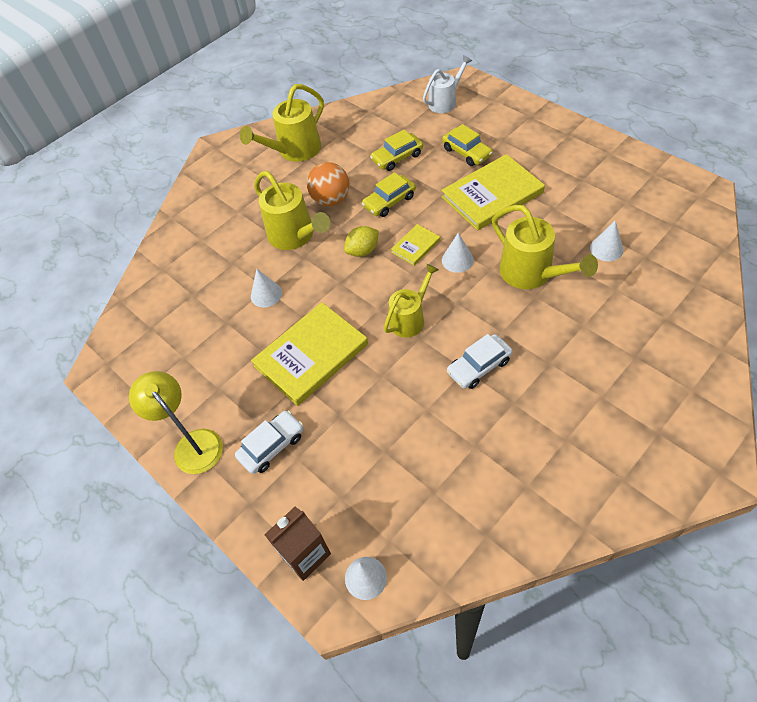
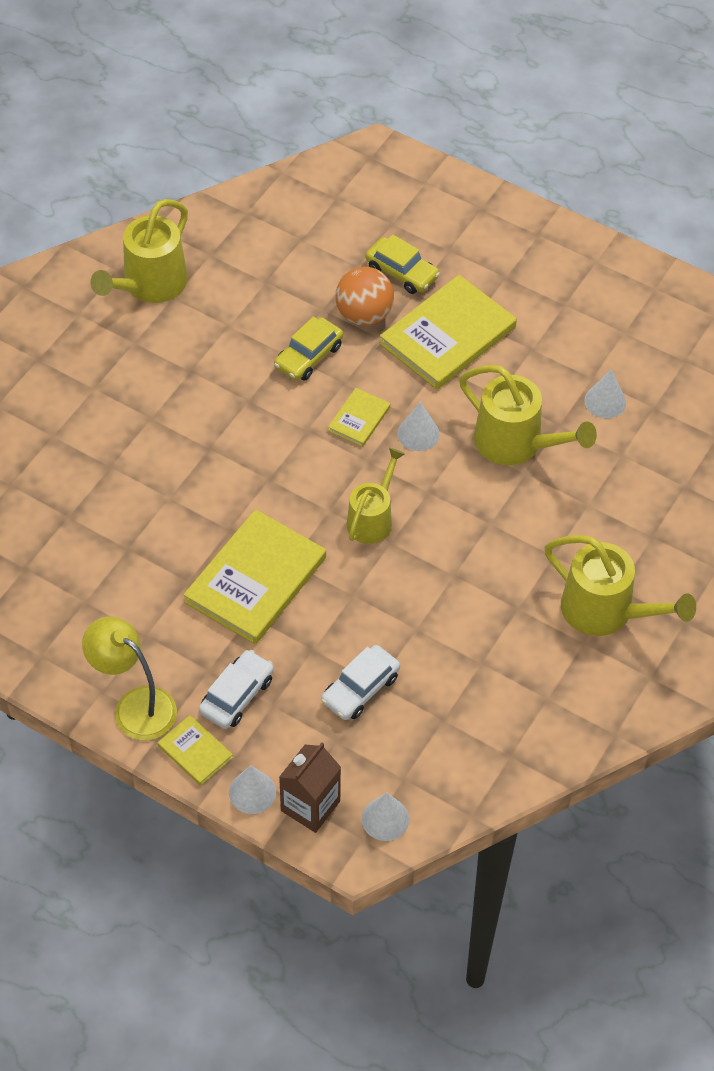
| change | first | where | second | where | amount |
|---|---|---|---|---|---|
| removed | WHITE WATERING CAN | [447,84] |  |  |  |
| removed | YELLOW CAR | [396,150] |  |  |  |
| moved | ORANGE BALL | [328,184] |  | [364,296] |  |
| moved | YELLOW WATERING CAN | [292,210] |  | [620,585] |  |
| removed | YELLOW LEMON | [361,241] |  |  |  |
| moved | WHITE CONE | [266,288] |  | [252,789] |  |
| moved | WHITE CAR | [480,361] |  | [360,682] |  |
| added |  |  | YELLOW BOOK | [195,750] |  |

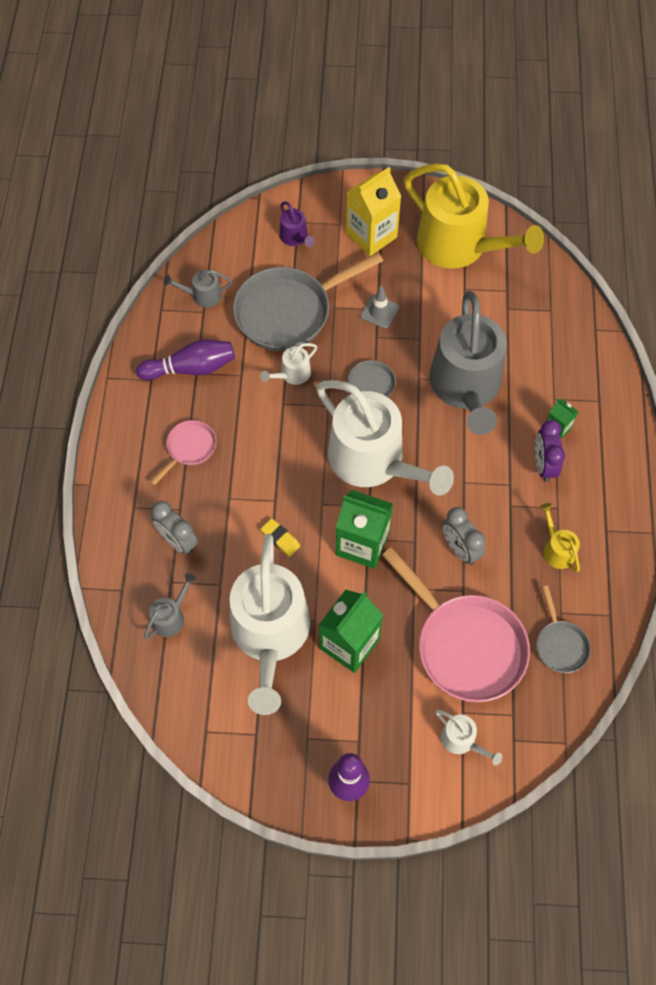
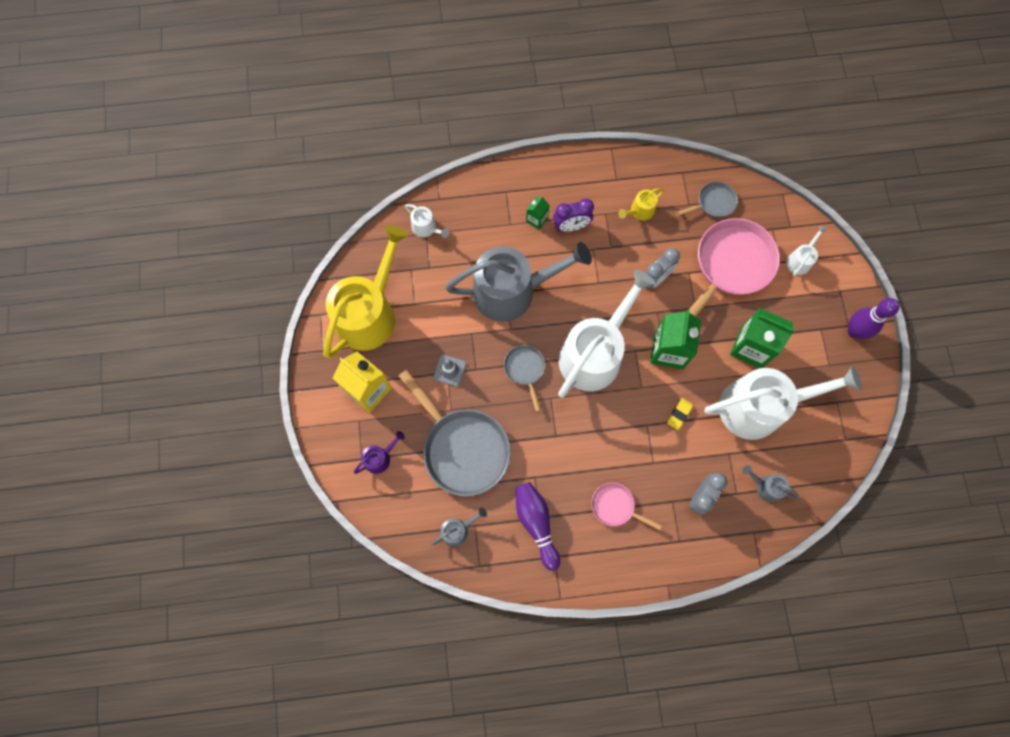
| change | first | where | second | where | amount |
|---|---|---|---|---|---|
| turned | GREY WATERING CAN | [198,289] |  | [459,527] | 105 degrees counterclockwise |
| moved | WHITE WATERING CAN | [289,364] |  | [427,221] |  |

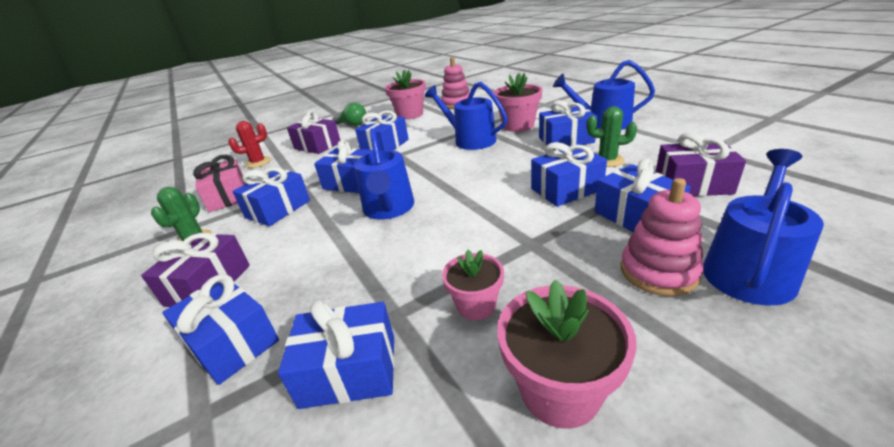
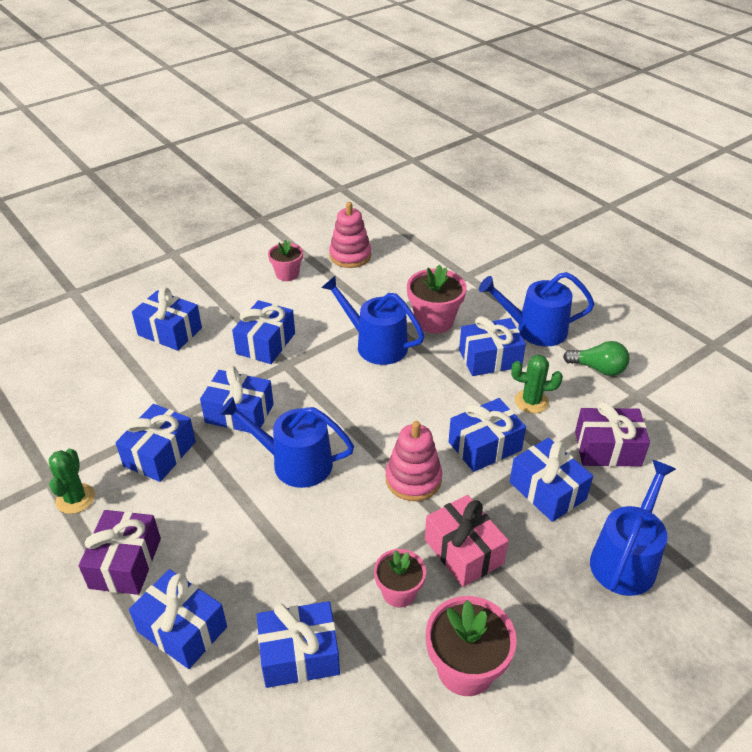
| change | first | where | second | where | amount |
|---|---|---|---|---|---|
| resized | PINK FLOWER POT | [405,95] |  | [285,260] | x0.64 |
| moved | GREEN LIGHT BULB | [349,114] |  | [596,358] |  |
| recoloured | PURPLE GIFT | [313,132] | BLUE GIFT | [167,319] |  |
| removed | RED CACTUS | [249,144] |  |  |  |
| turned | BLUE WATERING CAN | [384,174] |  | [286,442] | 120 degrees clockwise |
| moved | PINK GIFT | [219,183] |  | [467,541] |  |
| moved | PINK STACKING TOY | [662,237] |  | [414,461] |  |

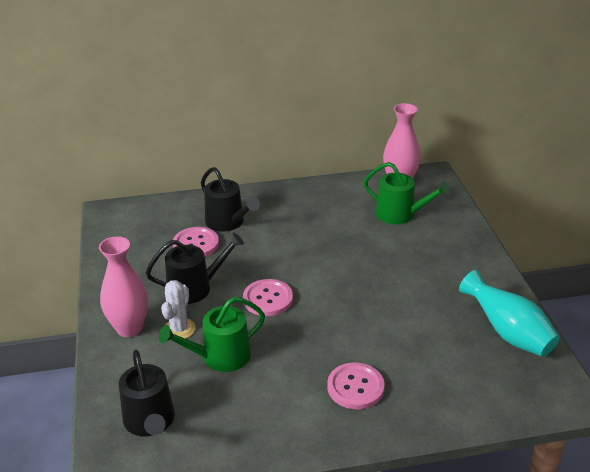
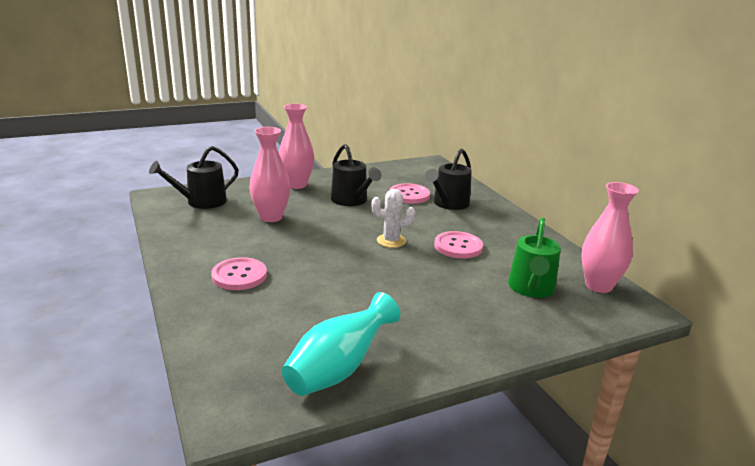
| change | first | where | second | where | amount |
|---|---|---|---|---|---|
| moved | PINK BUTTON | [268,297] |  | [458,244] |  |
| moved | WHITE CACTUS | [178,309] |  | [393,218] |  |
| replaced | GREEN WATERING CAN | [212,334] | PINK VASE | [269,174] |  |

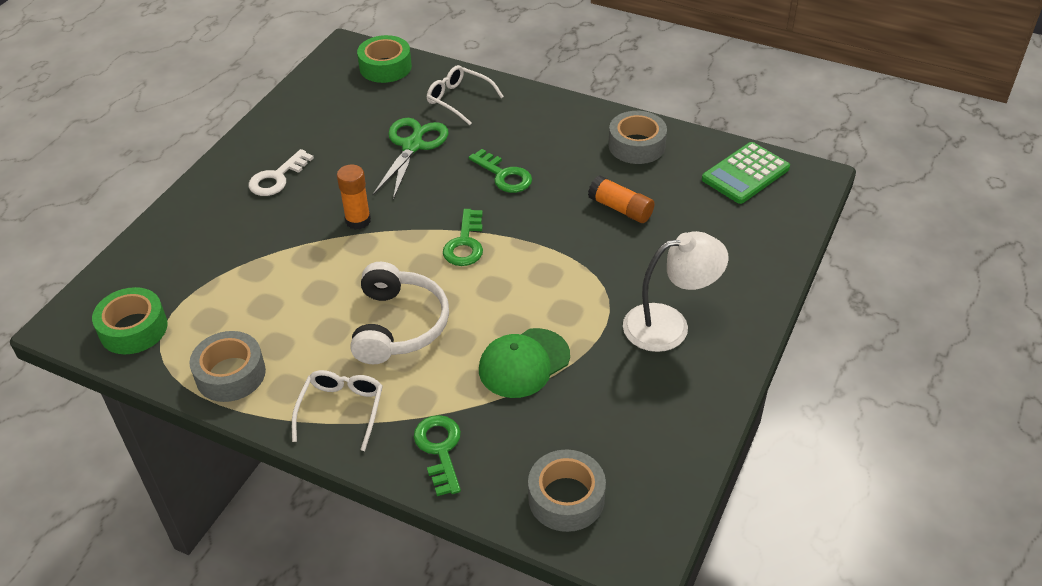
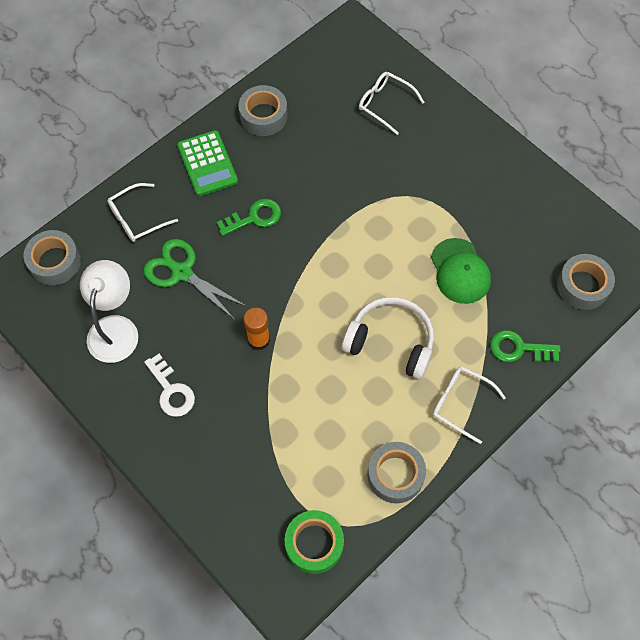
| change | first | where | second | where | amount |
|---|---|---|---|---|---|
| recoloured | GREEN TAPE | [384,59] | GREY TAPE | [52,257] |  |
| moved | GREEN CALCULATOR | [746,173] |  | [207,163] |  |
| removed | ORANGE GLUE STICK | [621,199] |  |  |  |
| removed | GREEN KEY | [463,237] |  |  |  |
| moved | WHITE LAMP | [676,291] |  | [109,311] |  |
| added |  |  | WHITE GLASSES | [391,103] |  |

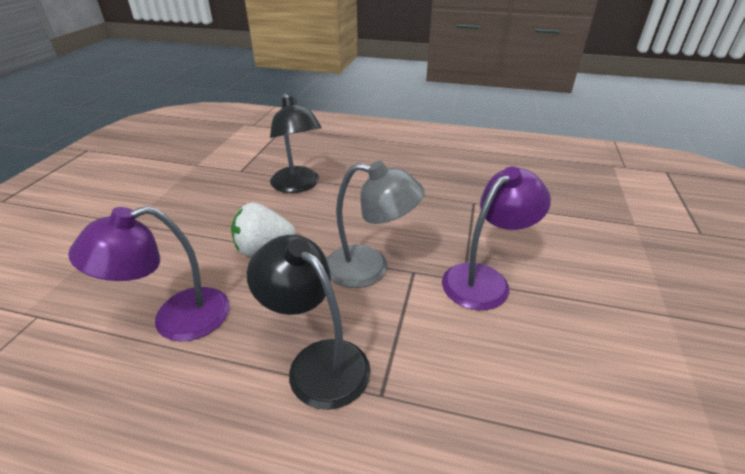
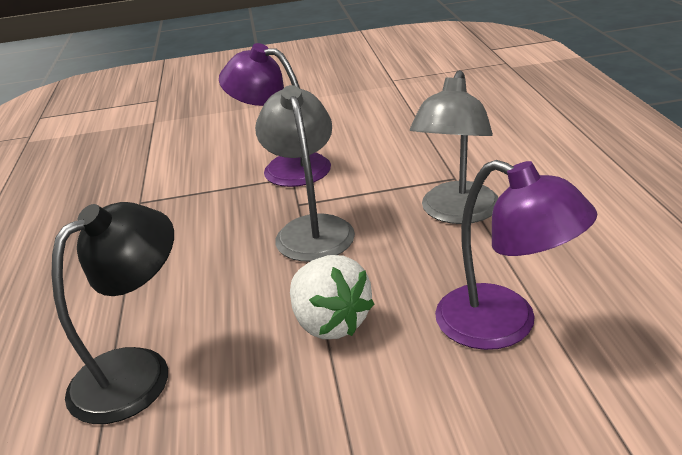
| change | first | where | second | where | amount |
|---|---|---|---|---|---|
| recoloured | BLACK LAMP | [309,322] | GREY LAMP | [454,147] |  |

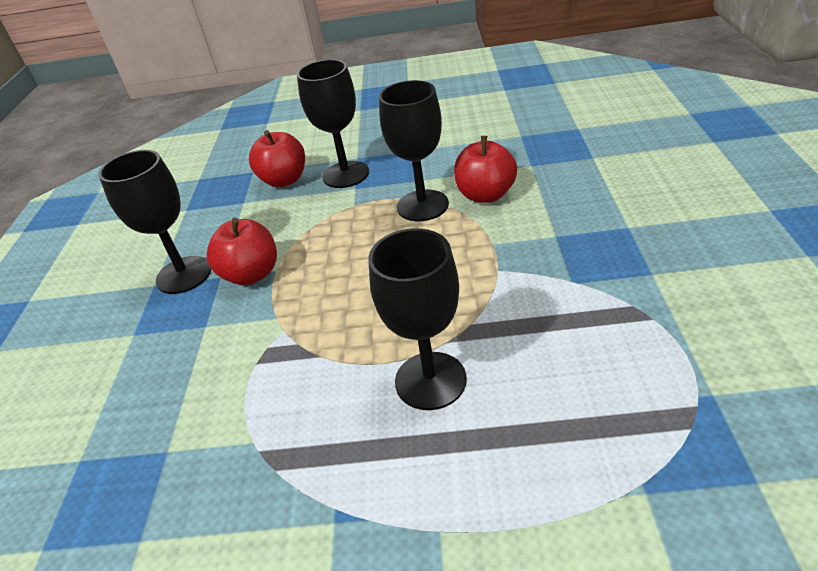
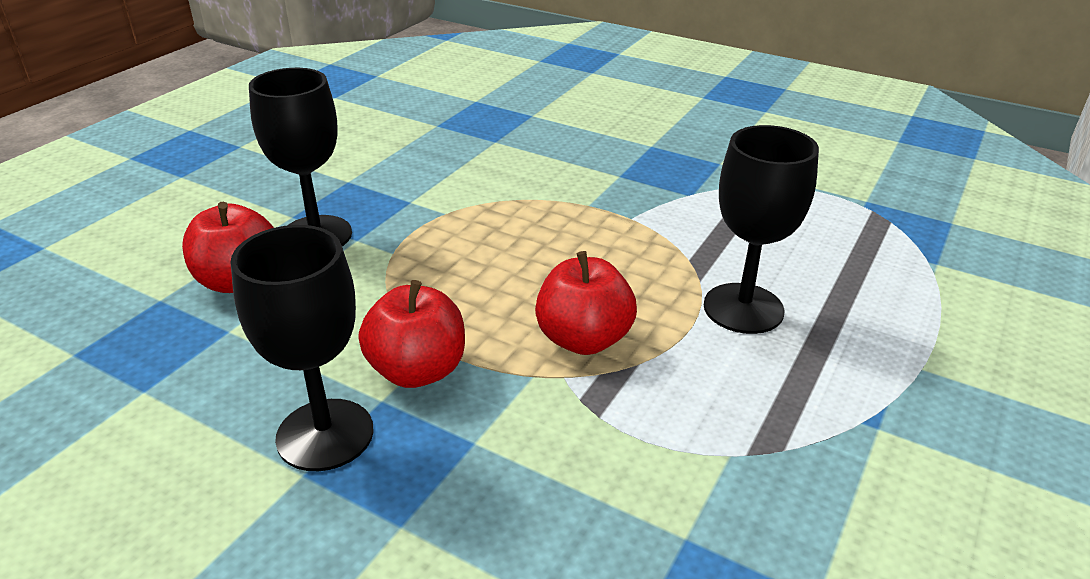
| change | first | where | second | where | amount |
|---|---|---|---|---|---|
| removed | BLACK GOBLET | [414,150] |  |  |  |
| moved | RED APPLE | [485,169] |  | [586,303] |  |

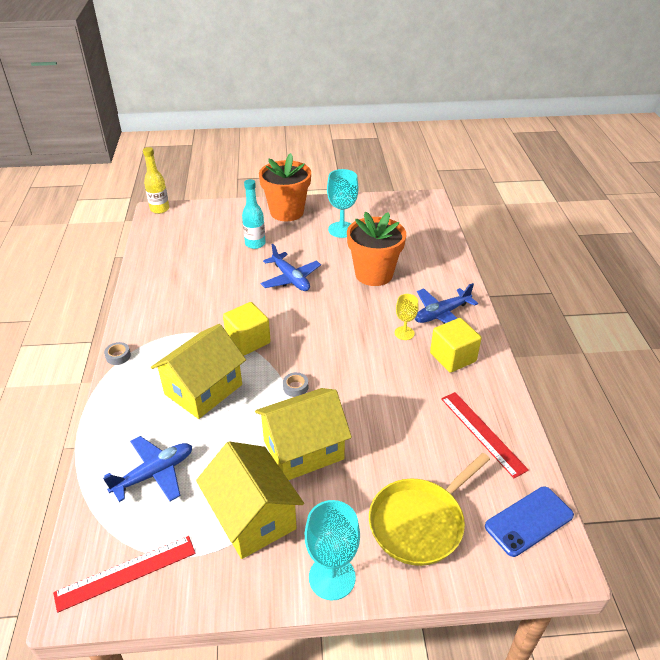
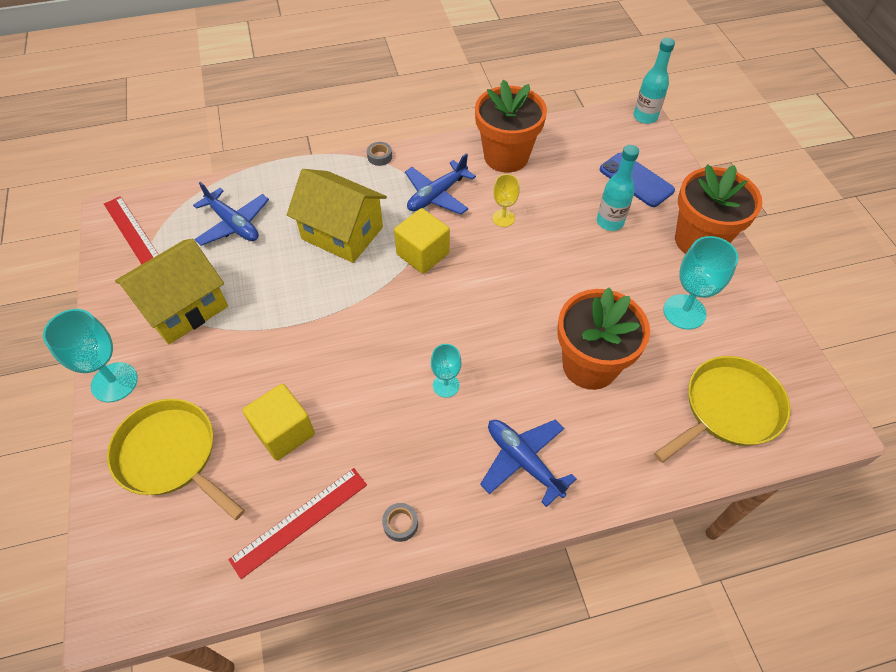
| change | first | where | second | where | amount |
|---|---|---|---|---|---|
| recoloured | YELLOW BOTTLE | [156,180] | TURQUOISE BOTTLE | [654,81] |  |
| moved | BLUE PLANE | [291,267] |  | [440,183] |  |
| moved | YELLOW GOBLET | [407,317] |  | [505,200] |  |
| moved | YELLOW CUBE | [456,345] |  | [279,422] |  |
| moved | GREY TAPE | [295,384] |  | [400,522] |  |
| removed | YELLOW HOUSE | [303,434] |  |  |  |
| moved | BLUE PHONE | [529,521] |  | [637,180] |  |
| added |  |  | ORANGE FLOWER POT | [511,126] |  |
| added |  |  | TURQUOISE GOBLET | [446,371] |  |
| added |  |  | YELLOW PAN | [722,409] |  |

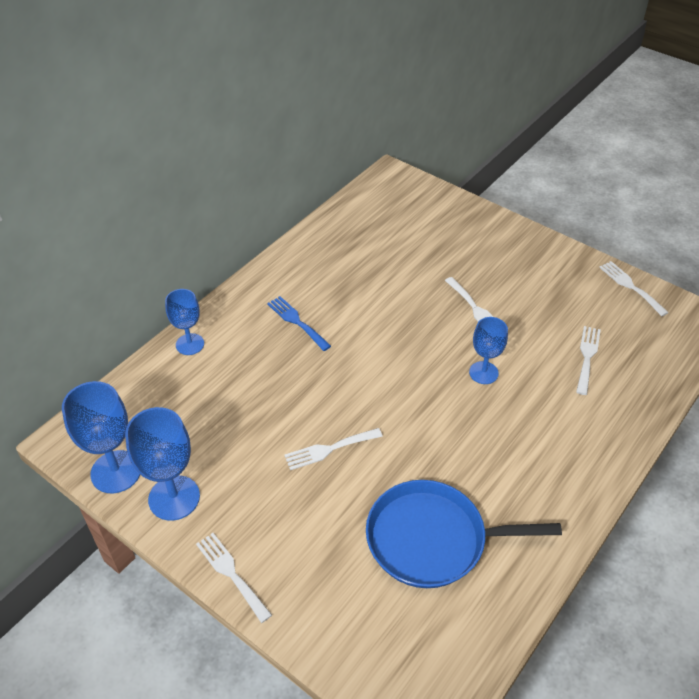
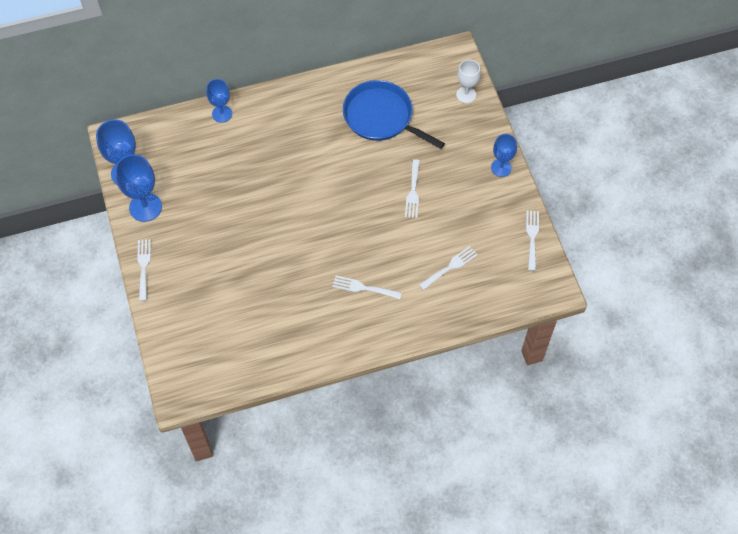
| change | first | where | second | where | amount |
|---|---|---|---|---|---|
| removed | BLUE FORK | [299,323] |  |  |  |
| moved | BLUE GOBLET | [488,350] |  | [504,155] |  |
| moved | WHITE FORK | [333,449] |  | [367,287] |  |
| moved | BLUE PAN | [464,534] |  | [394,114] |  |
| added |  |  | WHITE GOBLET | [468,81] |  |

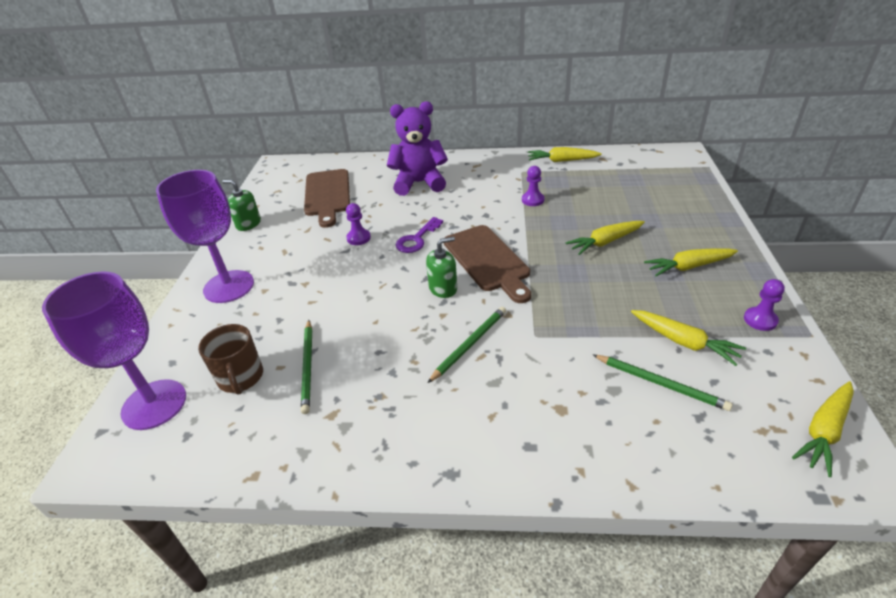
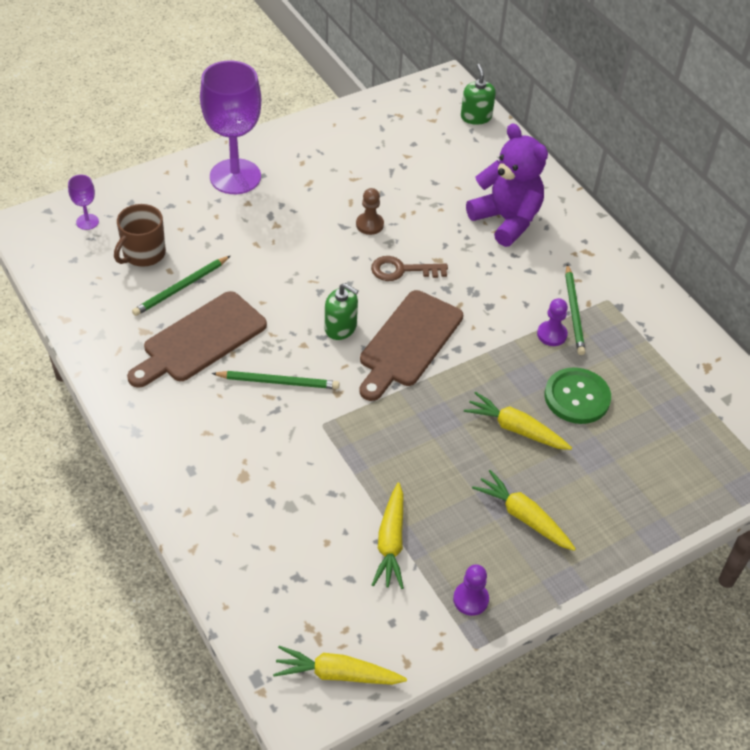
| change | first | where | second | where | amount |
|---|---|---|---|---|---|
| removed | YELLOW CARROT | [565,154] |  |  |  |
| moved | BROWN CUTTING BOARD | [327,198] |  | [197,339] |  |
| moved | GREEN SOAP DISPENSER | [242,205] |  | [478,94] |  |
| recoloured | PURPLE PAWN | [358,224] | BROWN PAWN | [370,211] |  |
| recoloured | PURPLE KEY | [419,235] | BROWN KEY | [409,268] |  |
| resized | PURPLE GOBLET | [114,351] |  | [83,202] | x0.42 |
| moved | GREEN PENCIL | [663,383] |  | [575,309] |  |
| added |  |  | GREEN BUTTON | [578,395] |  |

